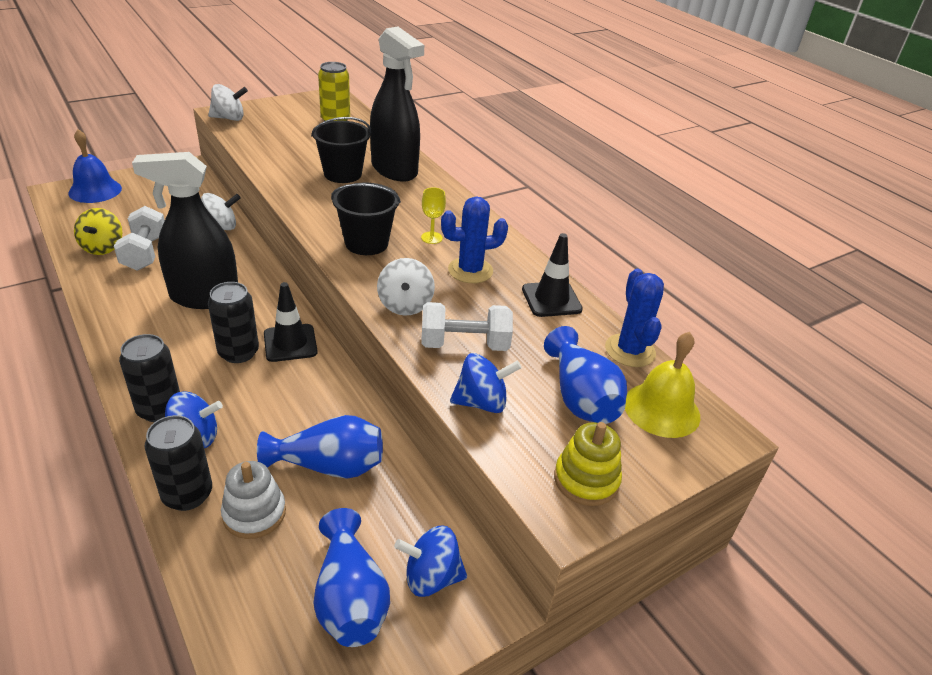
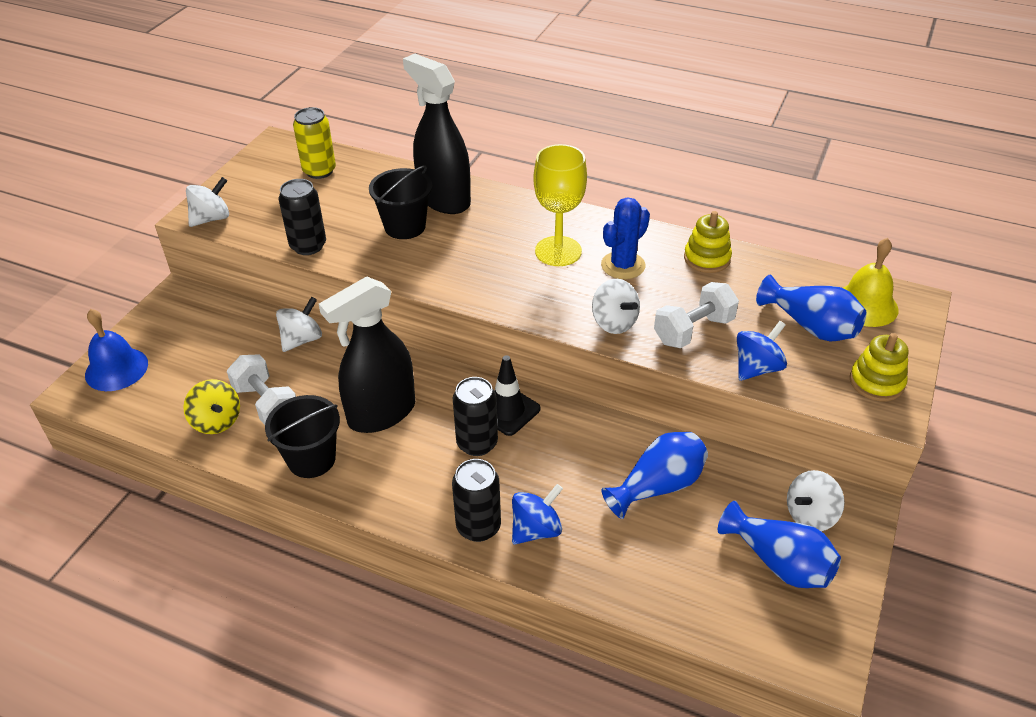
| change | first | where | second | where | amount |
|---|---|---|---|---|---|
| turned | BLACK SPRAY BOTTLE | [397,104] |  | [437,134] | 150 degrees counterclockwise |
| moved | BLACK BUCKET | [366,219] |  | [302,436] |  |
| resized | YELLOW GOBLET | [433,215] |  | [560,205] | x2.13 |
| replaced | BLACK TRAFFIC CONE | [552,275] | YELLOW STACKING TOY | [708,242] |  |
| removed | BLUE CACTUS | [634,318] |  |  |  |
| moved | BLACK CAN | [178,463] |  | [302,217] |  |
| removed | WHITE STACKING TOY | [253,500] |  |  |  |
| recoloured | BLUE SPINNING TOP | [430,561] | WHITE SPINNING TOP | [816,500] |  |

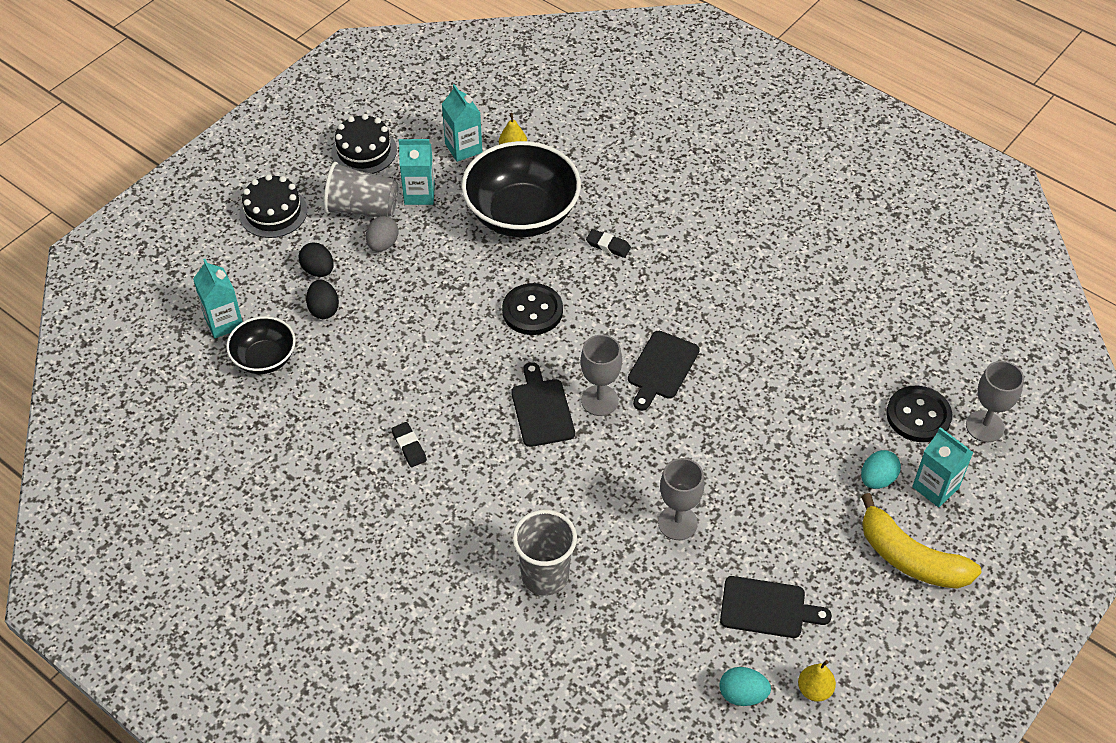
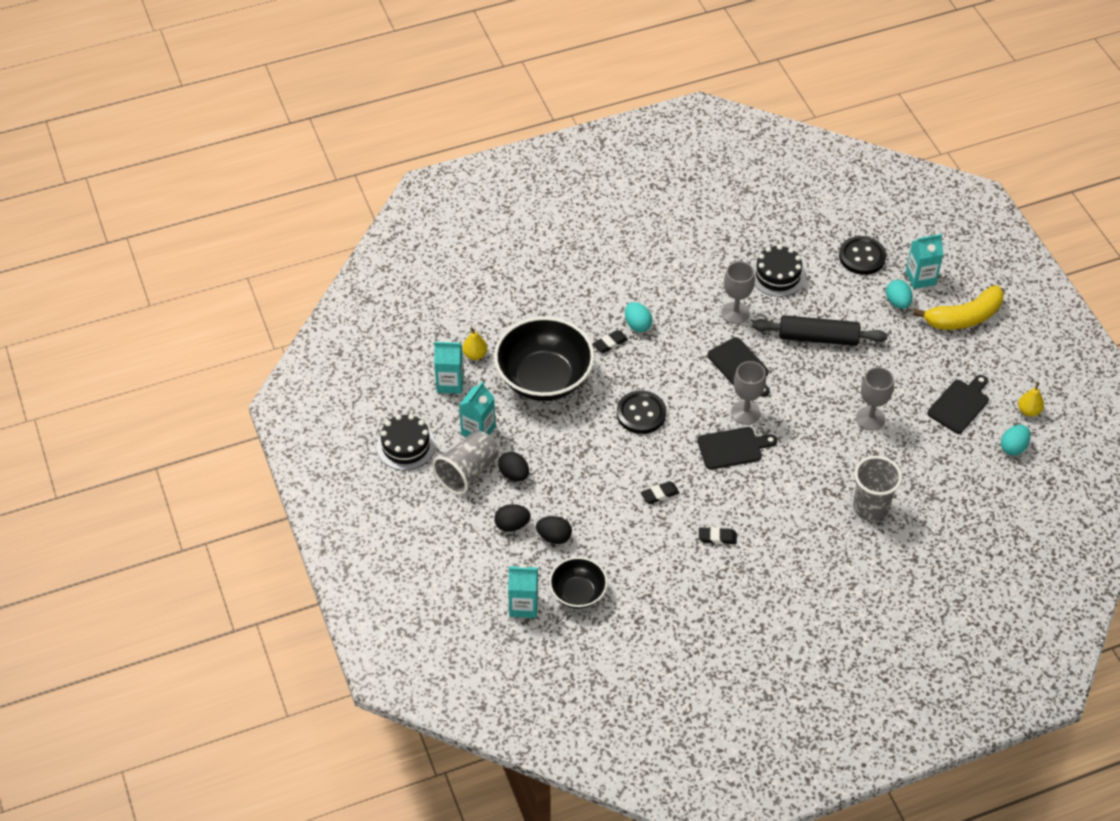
| change | first | where | second | where | amount |
|---|---|---|---|---|---|
| moved | BLACK CAKE | [273,206] |  | [779,271] |  |
| recoloured | GREY EGG | [382,234] | BLACK EGG | [513,466] |  |
| moved | GREY GOBLET | [995,401] |  | [738,292] |  |
| turned | BLACK CUTTING BOARD | [543,404] |  | [737,448] | 150 degrees clockwise |
| added |  |  | TURQUOISE EGG | [638,317] |  |
| added |  |  | BLACK ROLLING PIN | [820,330] |  |
| added |  |  | BLACK ERASER | [660,492] |  |

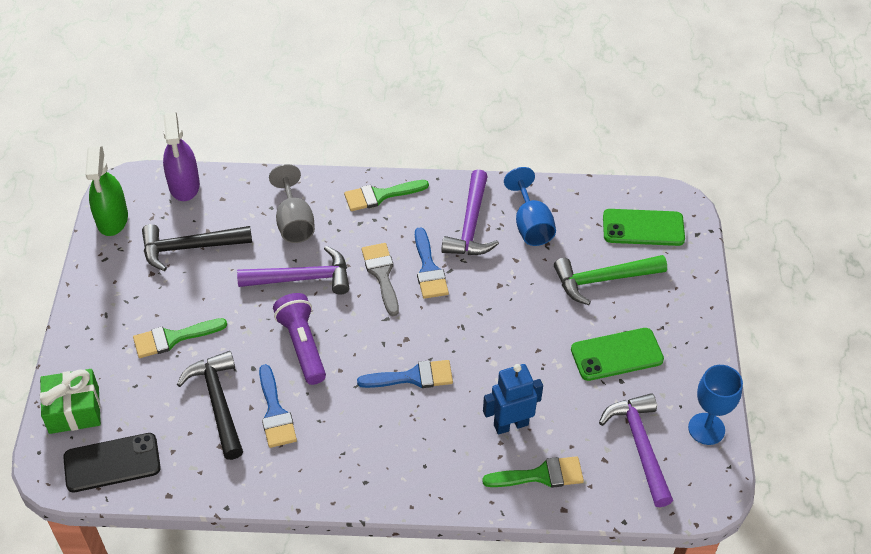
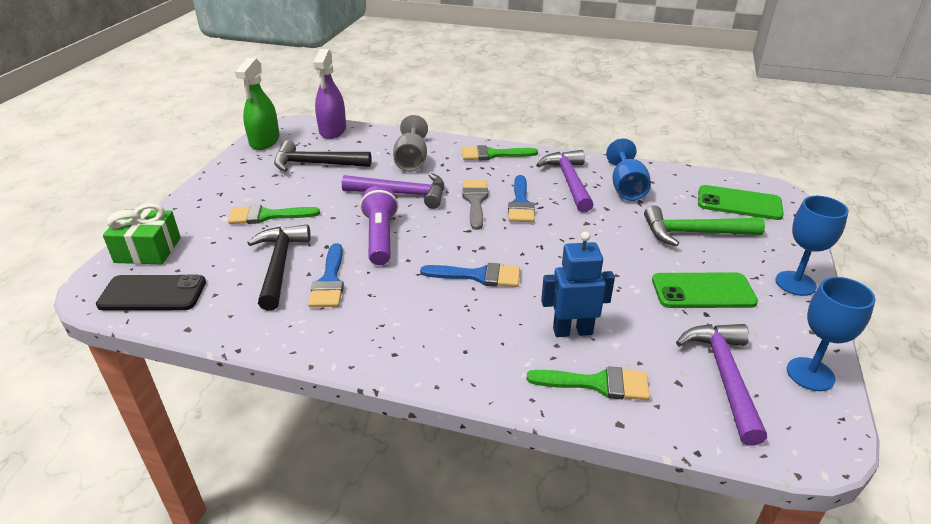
| change | first | where | second | where | amount |
|---|---|---|---|---|---|
| turned | PURPLE HAMMER | [470,212] |  | [565,181] | 150 degrees clockwise |
| added |  |  | BLUE GOBLET | [812,246] |  |

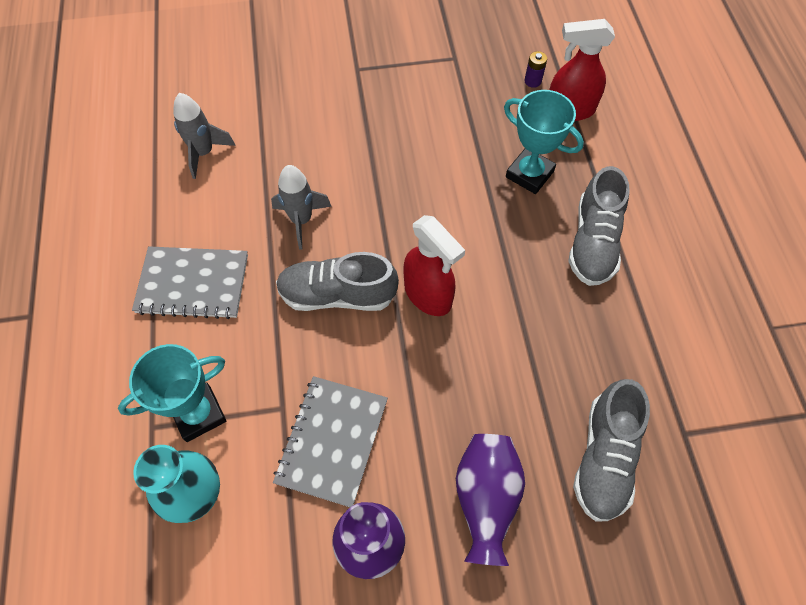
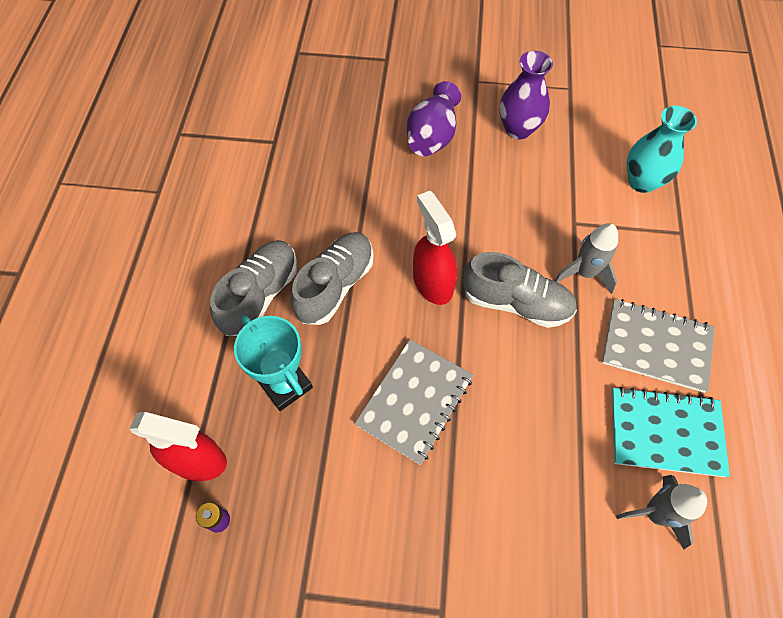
| change | first | where | second | where | amount |
|---|---|---|---|---|---|
| moved | GREY ROCKET | [301,207] |  | [586,258] |  |
| removed | TURQUOISE TROPHY | [172,393] |  |  |  |
| moved | GREY NOTEBOOK | [330,441] |  | [413,402] |  |
| moved | GREY SHOE | [611,450] |  | [332,278] |  |
| added |  |  | TURQUOISE NOTEBOOK | [670,432] |  |

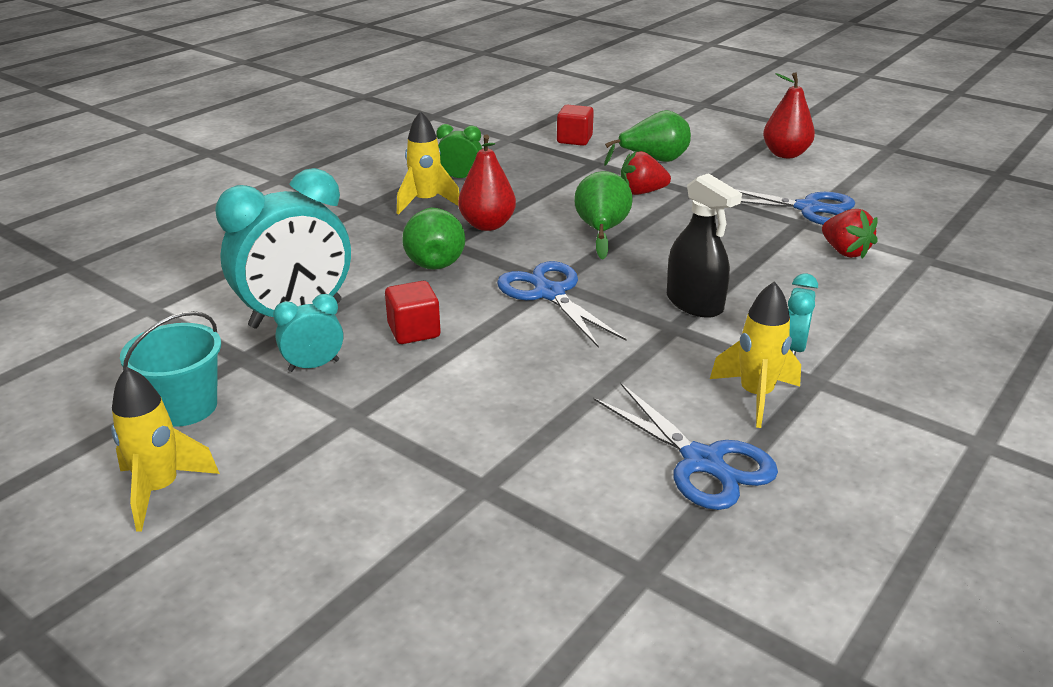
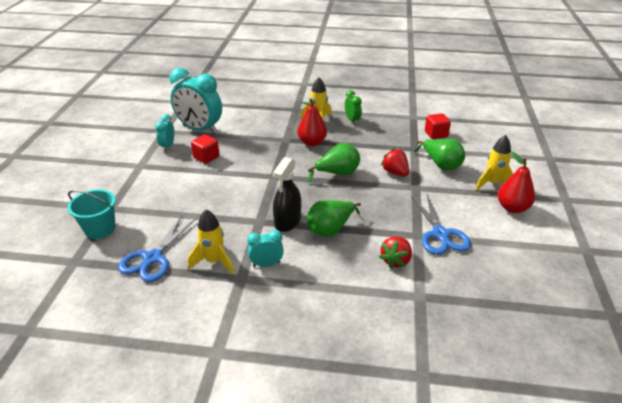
| change | first | where | second | where | amount |
|---|---|---|---|---|---|
| moved | GREEN PEAR | [433,238] |  | [334,218] |  |
| removed | BLUE SCISSORS | [561,304] |  |  |  |
| turned | TURQUOISE CLOCK | [308,333] |  | [164,132] | 120 degrees counterclockwise |
| moved | TURQUOISE BUCKET | [170,369] |  | [91,214] |  |
| moved | YELLOW ROCKET | [165,449] |  | [494,163] |  |

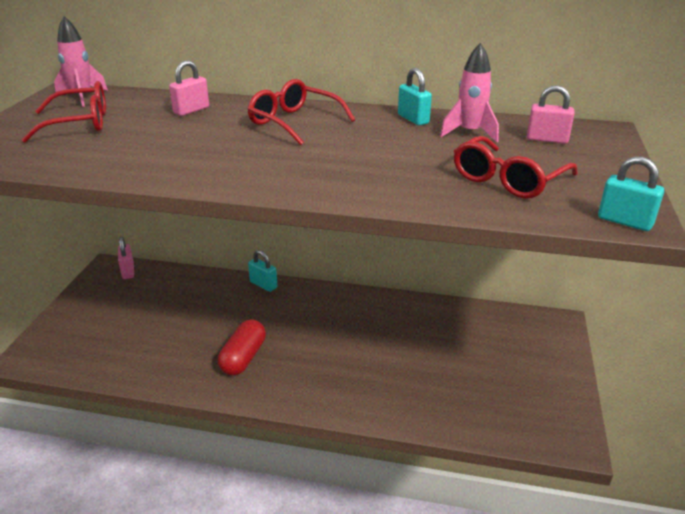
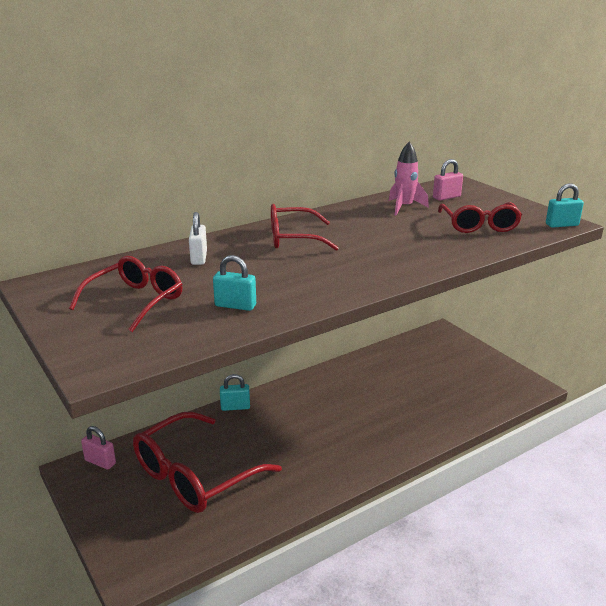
| change | first | where | second | where | amount |
|---|---|---|---|---|---|
| removed | PINK ROCKET | [81,61] |  |  |  |
| recoloured | PINK PADLOCK | [189,88] | WHITE PADLOCK | [198,238] |  |
| moved | TURQUOISE PADLOCK | [415,96] |  | [234,283] |  |
| removed | RED CAPSULE | [242,347] |  |  |  |
| added |  |  | RED GLASSES | [207,462] |  |

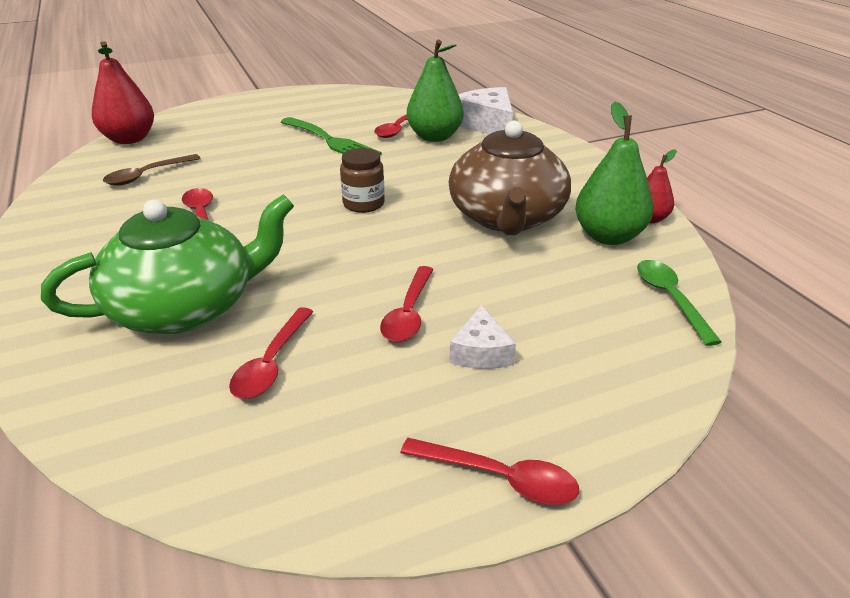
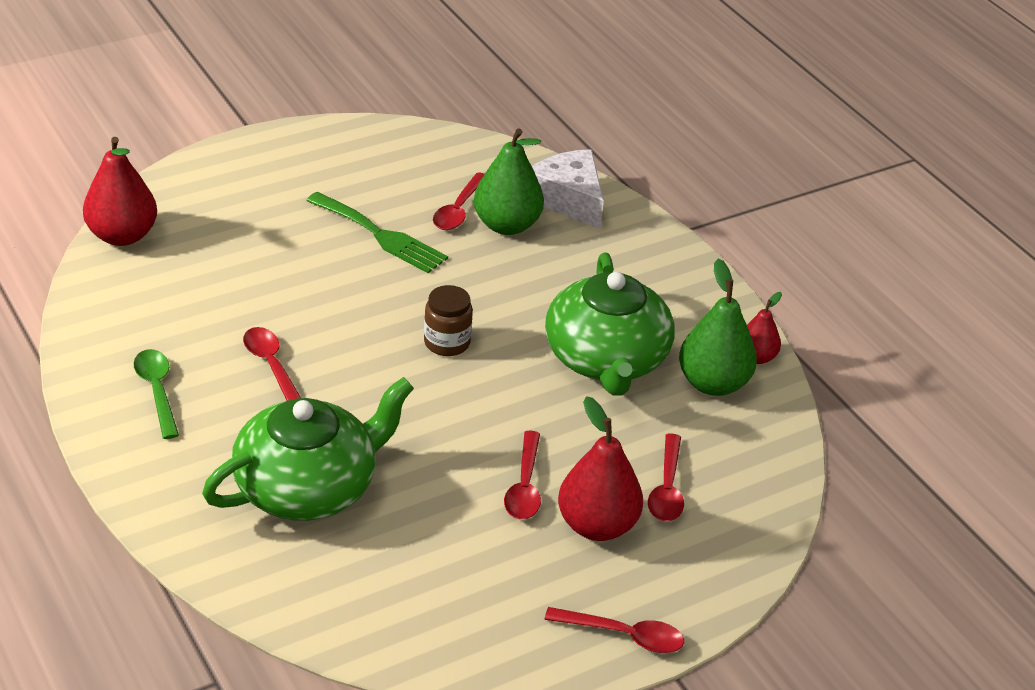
| change | first | where | second | where | amount |
|---|---|---|---|---|---|
| recoloured | BROWN TEAPOT | [510,177] | GREEN TEAPOT | [610,324] |  |
| removed | BROWN SPOON | [152,170] |  |  |  |
| moved | GREEN SPOON | [679,303] |  | [156,394] |  |
| replaced | WHITE CHEESE | [482,337] | RED PEAR | [600,468] |  |
| moved | RED SPOON | [271,353] |  | [666,477] |  |

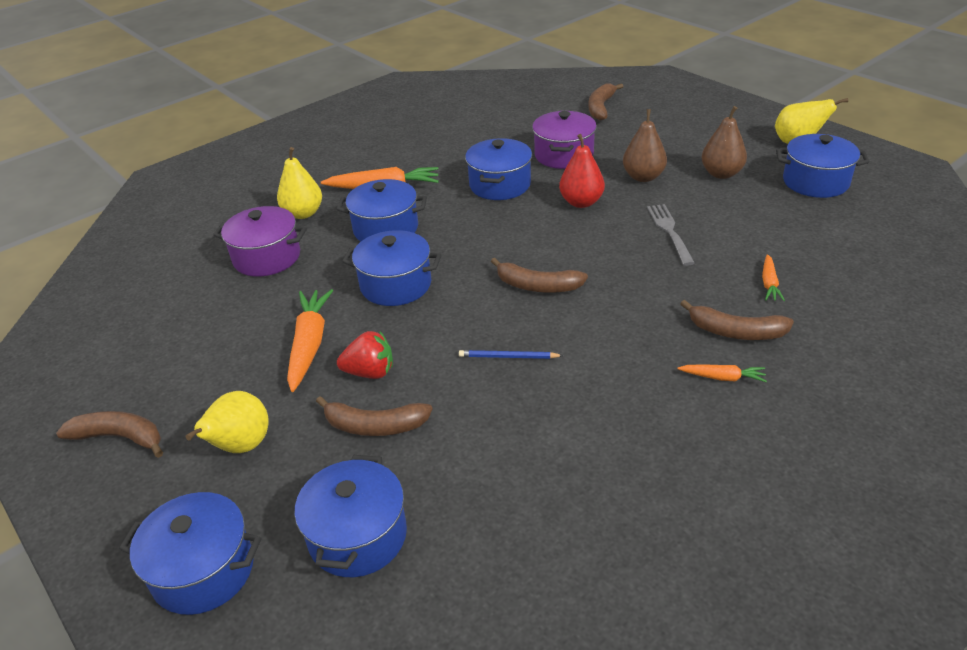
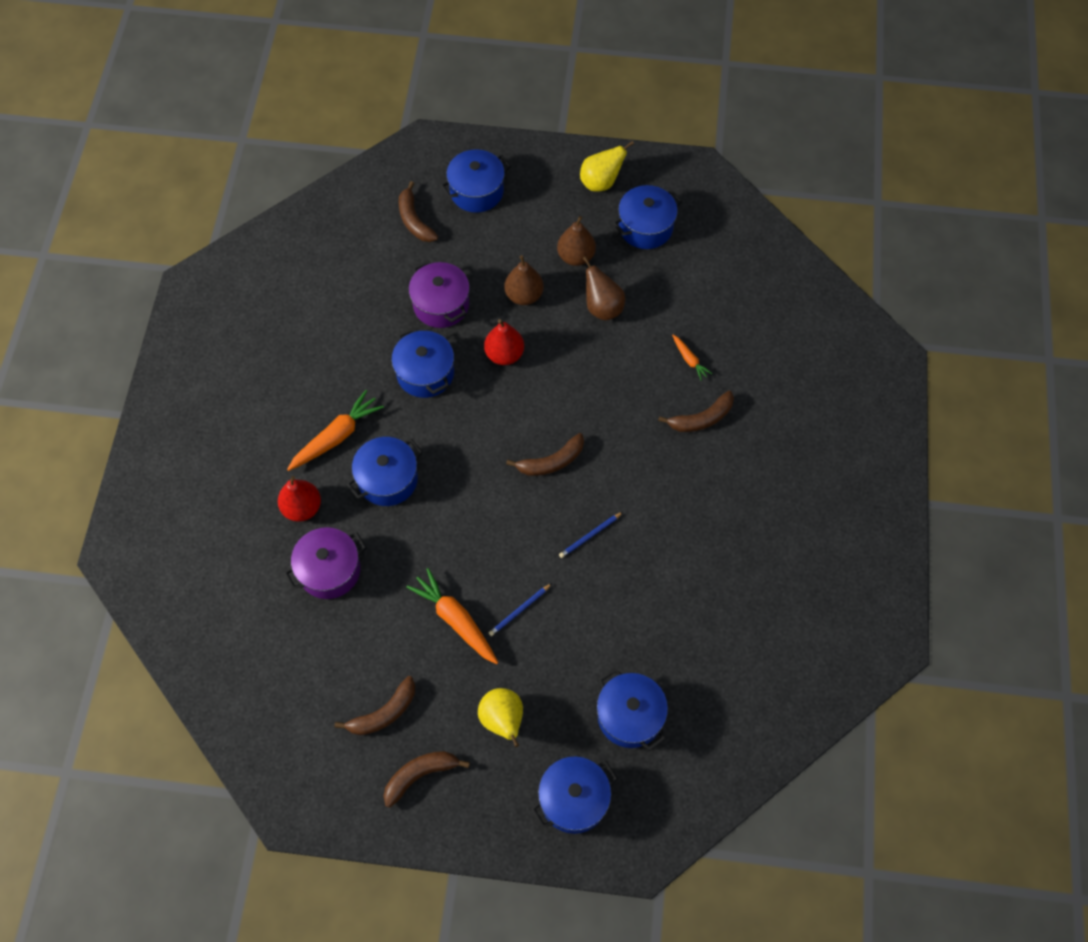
| change | first | where | second | where | amount |
|---|---|---|---|---|---|
| recoloured | YELLOW PEAR | [299,183] | RED PEAR | [299,499] |  |
| removed | GREY FORK | [671,235] |  |  |  |
| moved | BLUE POT | [391,268] |  | [475,181] |  |
| replaced | RED STRAWBERRY | [365,355] | BLUE PENCIL | [520,609] |  |
| removed | ORANGE CARROT | [722,373] |  |  |  |
| moved | BROWN BANANA | [374,416] |  | [374,705] |  |
| added |  |  | BROWN PEAR | [604,288] |  |

